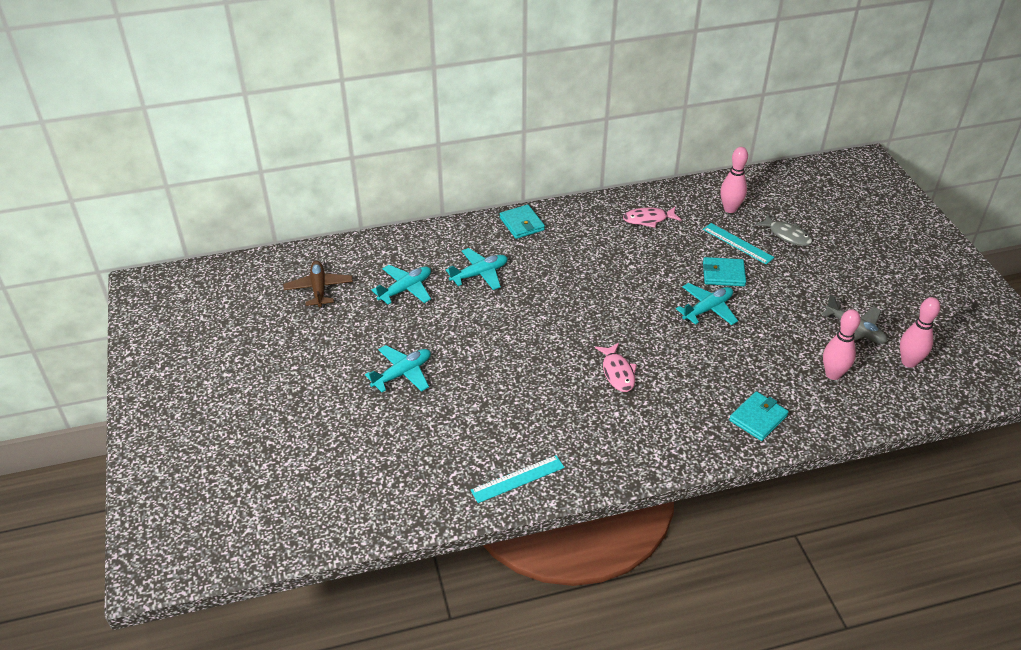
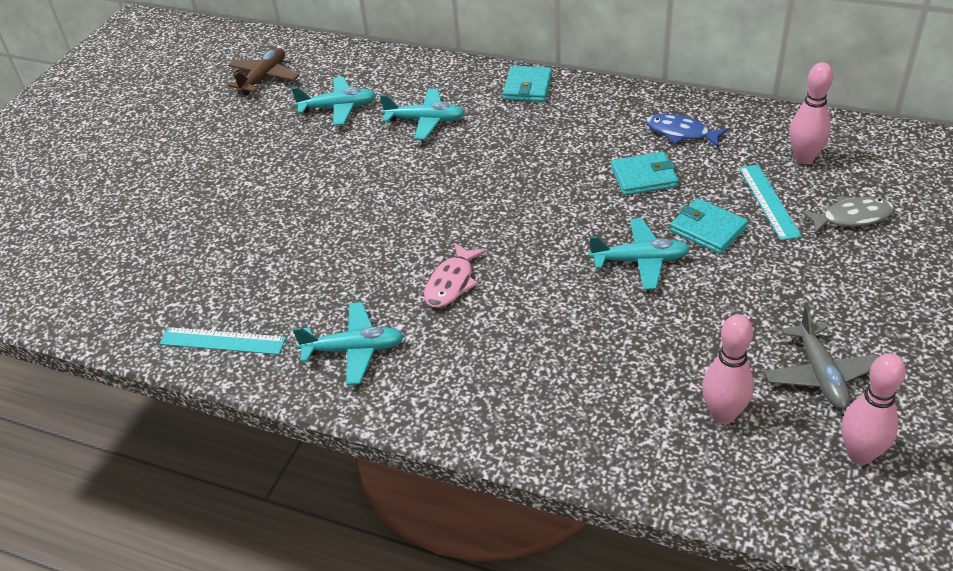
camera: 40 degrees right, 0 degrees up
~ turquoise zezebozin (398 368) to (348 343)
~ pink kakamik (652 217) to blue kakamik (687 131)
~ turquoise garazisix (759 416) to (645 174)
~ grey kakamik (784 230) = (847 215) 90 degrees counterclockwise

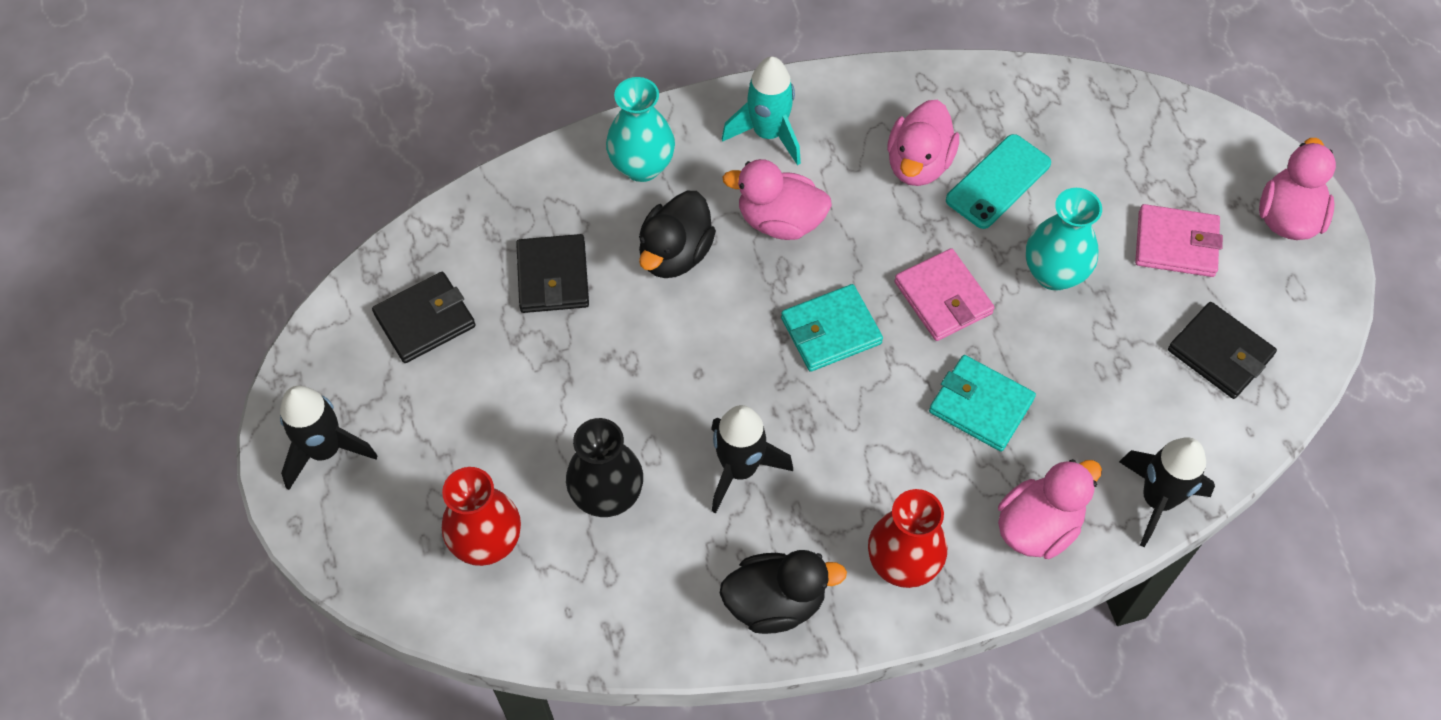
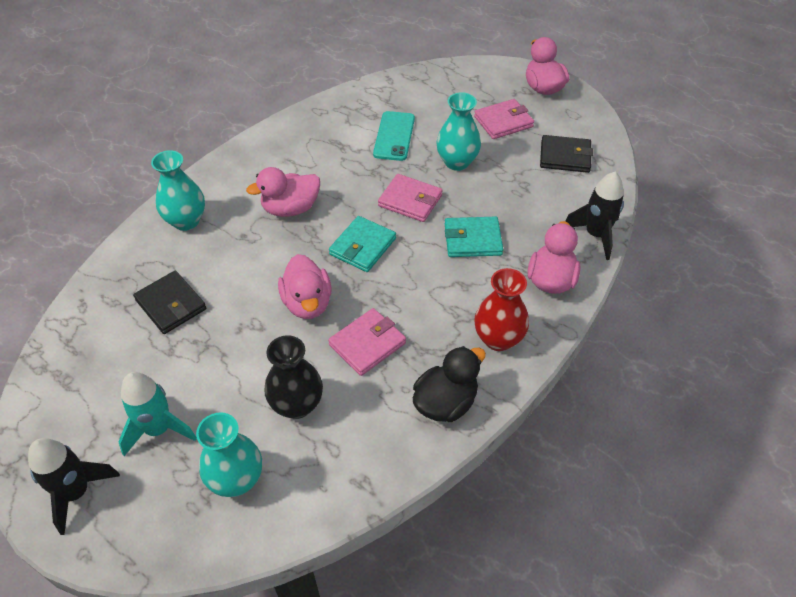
camera: 35 degrees left, 10 degrees down
- black garazisix (423 317)
~ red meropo (481 516) to turquoise meropo (229 454)
- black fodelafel (677 234)
~ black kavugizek (752 459) to pink garazisix (367 342)
~ turquoise kavugizek (761 110) to (157 414)
~ pink fodelafel (923 143) to (305 286)

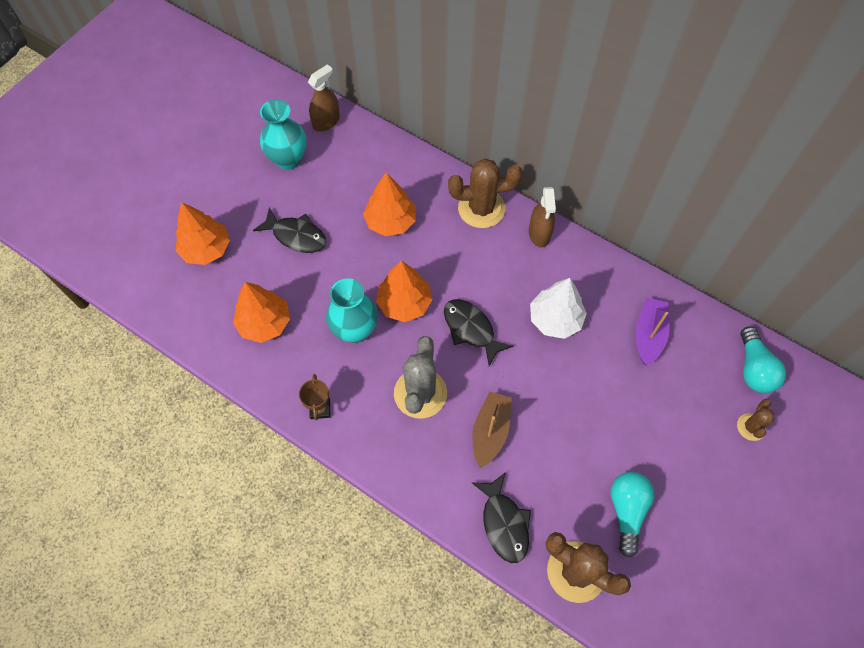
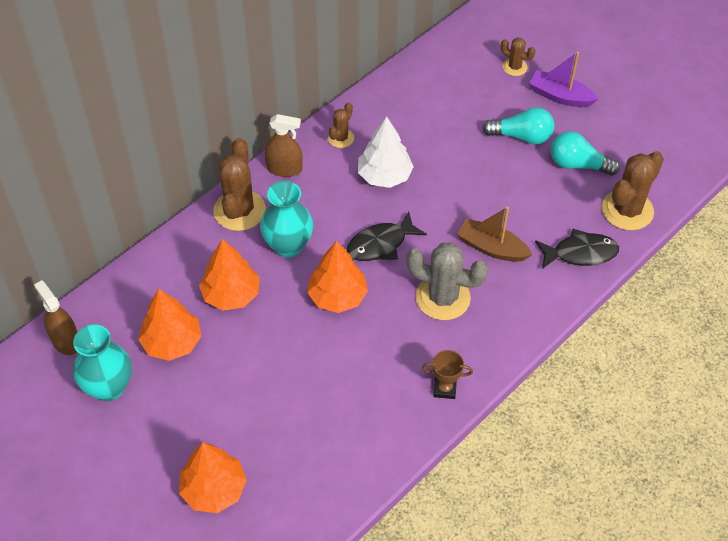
camera: 80 degrees left, 10 degrees down
~ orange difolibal (261 312) to (169 325)
- black kakamik (290 230)
~ turquoise meropo (352 310) to (286 219)
~ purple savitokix (653 332) to (563 79)
~ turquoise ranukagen (763 359) to (518 125)
+ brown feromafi (341 125)

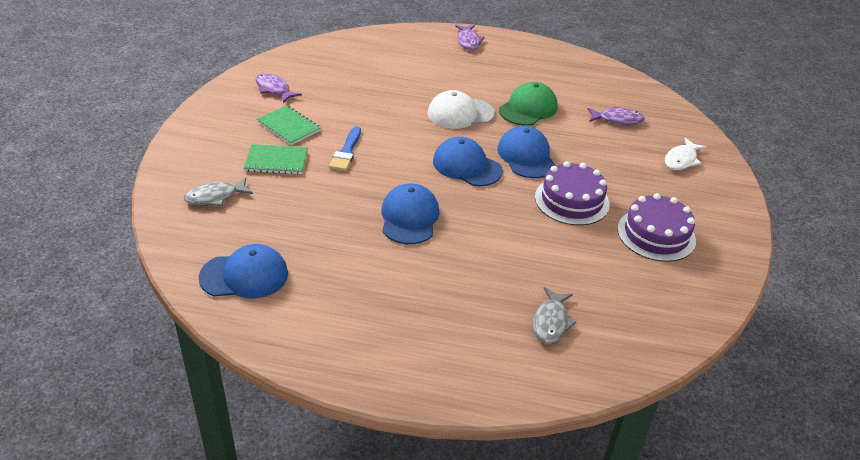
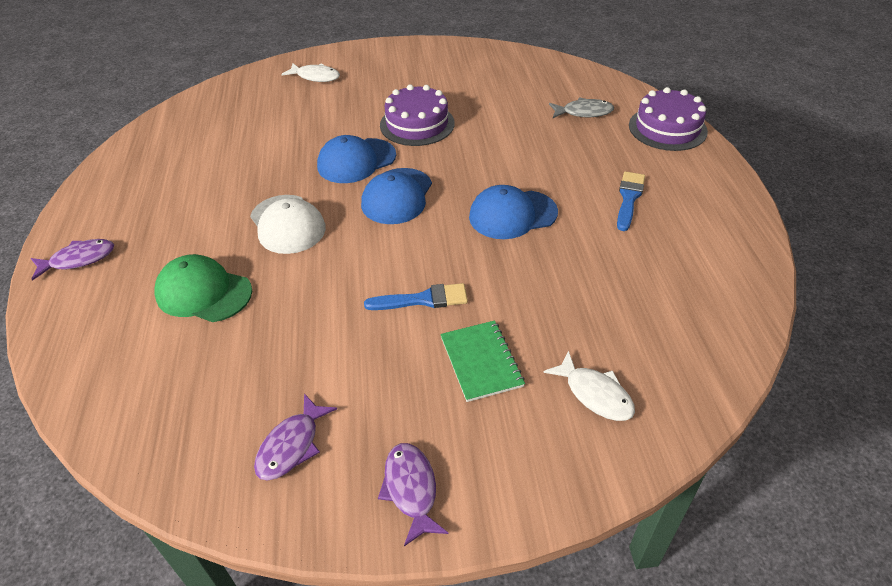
camera: 105 degrees left, 5 degrees up
~ grey kakamik (218 191) to white kakamik (589 385)
- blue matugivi (243 271)
- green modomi (289 125)
~ green matugivi (528 104) to (203 288)
~ purple kakamik (616 115) to (413 494)
~ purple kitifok (656 227) to (668 119)
+ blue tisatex (631 201)

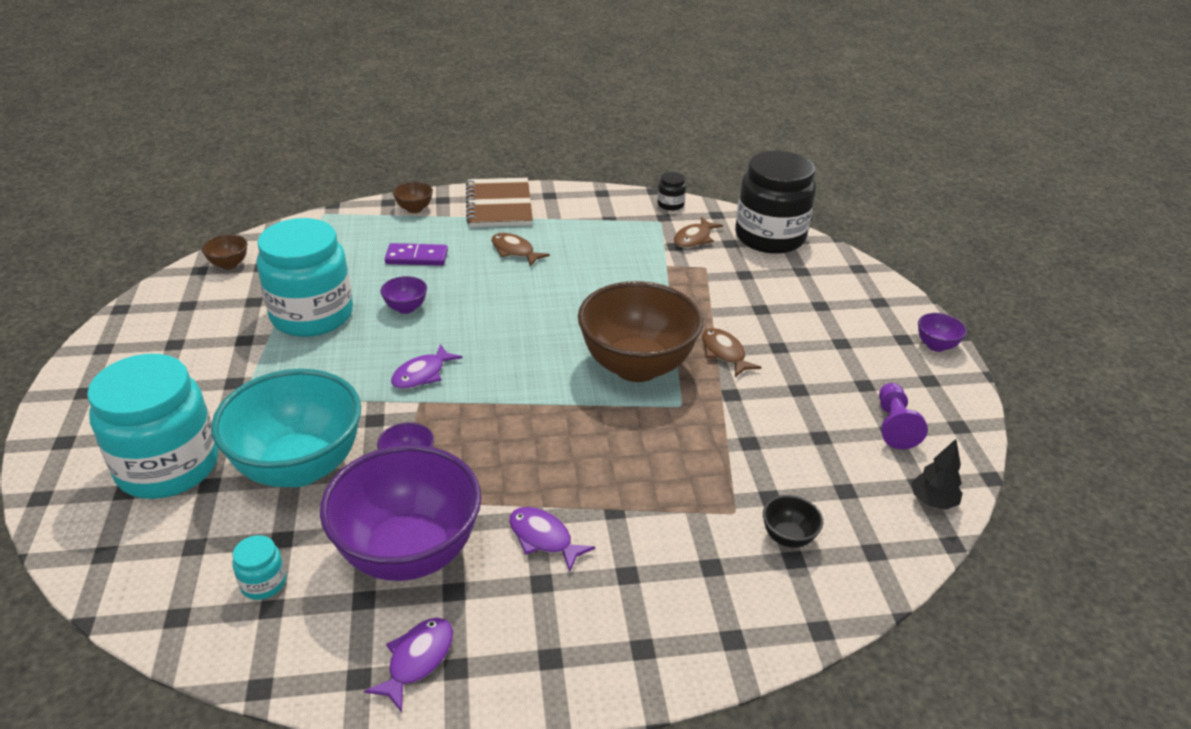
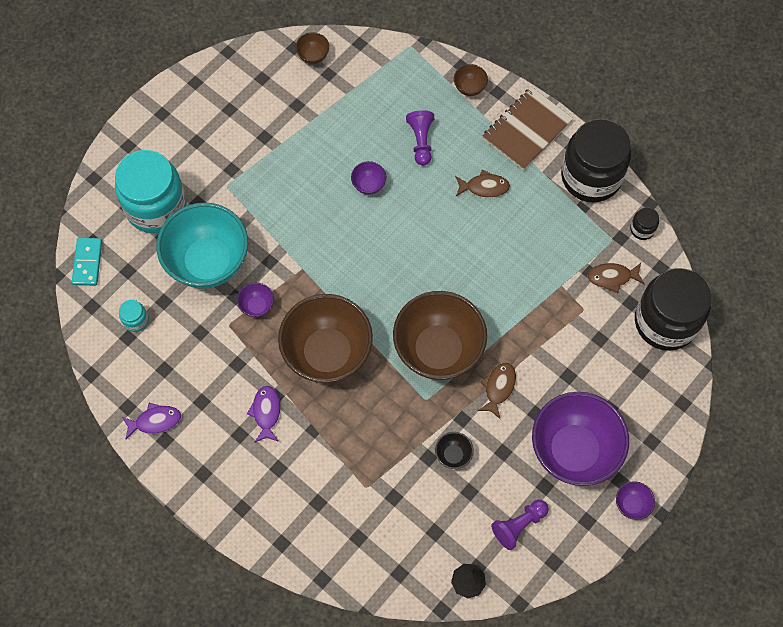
camera: 50 degrees right, 30 degrees up
- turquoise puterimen (305 277)
~ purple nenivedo (400 513) to (580 439)
~ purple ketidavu (416 254) to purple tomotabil (420 138)
- purple kakamik (426 366)
~ brown kakamik (520 249) = (482 183) 90 degrees clockwise
~ black nenivedo (793 521) to (454 450)
+ turquoise ketidavu (87 262)
+ brown nenivedo (325 338)
+ black puterimen (596 160)

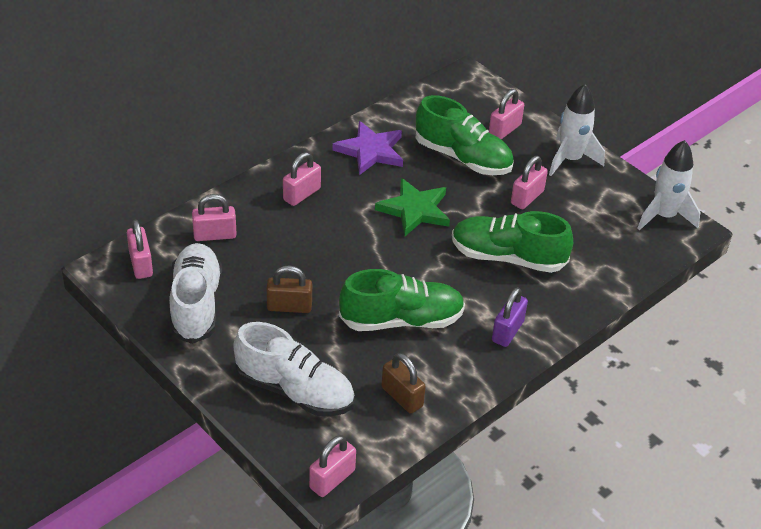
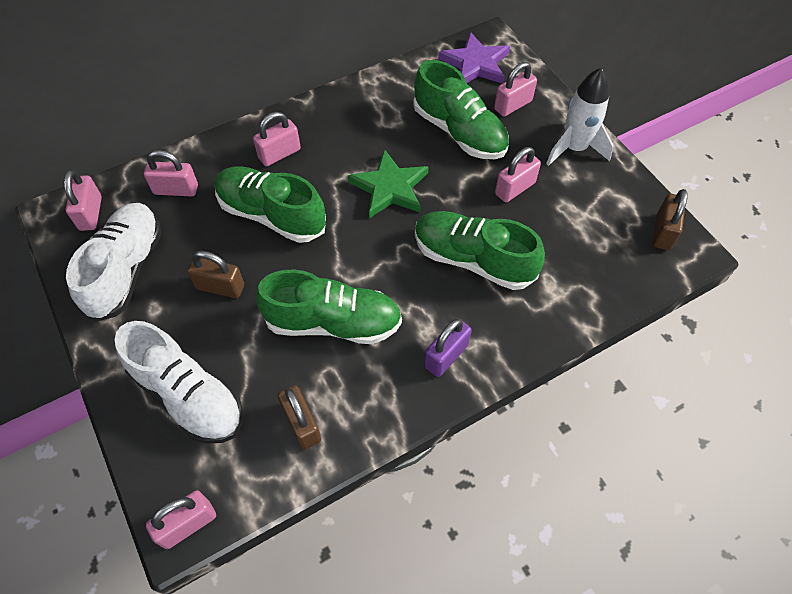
camera: 15 degrees right, 15 degrees up
~ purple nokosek (368 148) to (474 58)
~ white kavugizek (668 185) to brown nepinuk (670 219)
+ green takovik (270 204)

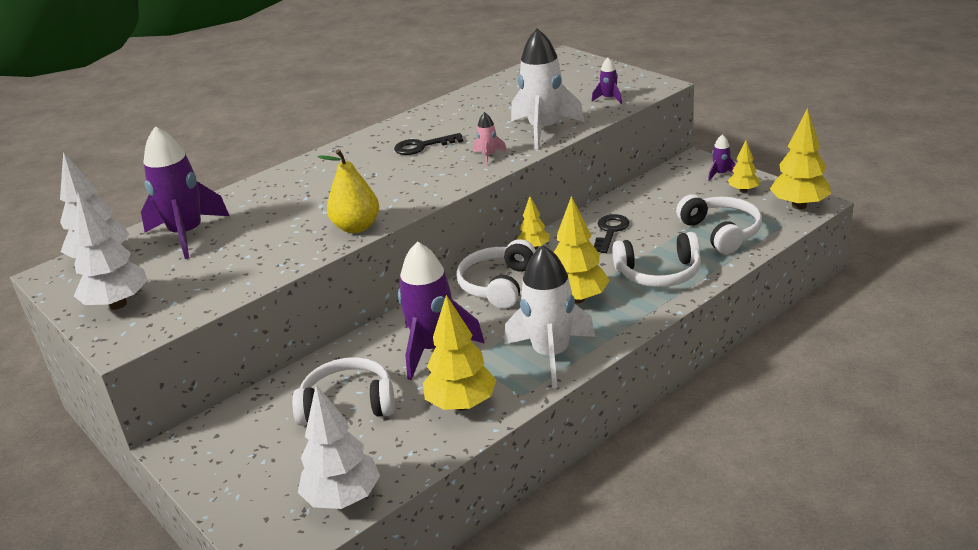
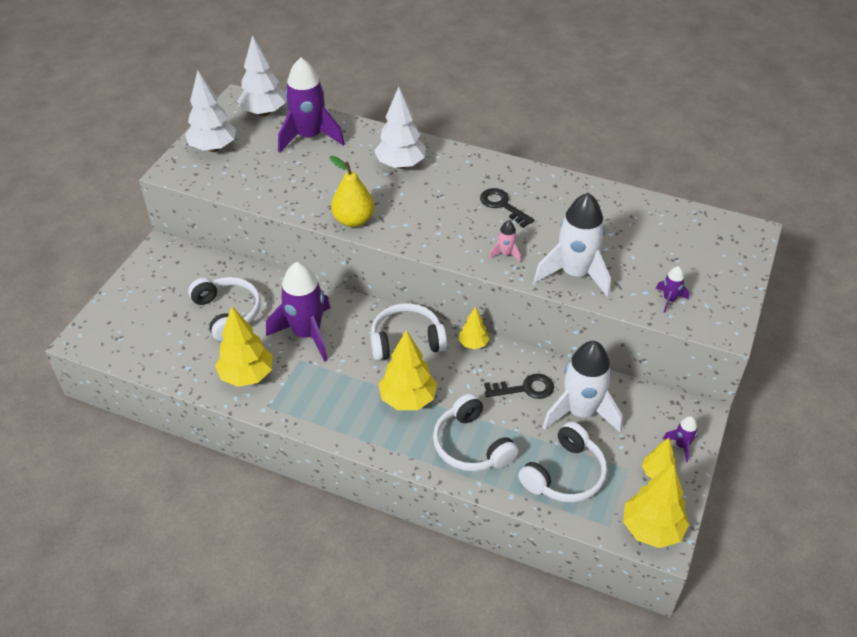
camera: 60 degrees right, 15 degrees up
~ white difolibal (339 447) to (400 128)
~ white kavugizek (549 317) to (583 386)

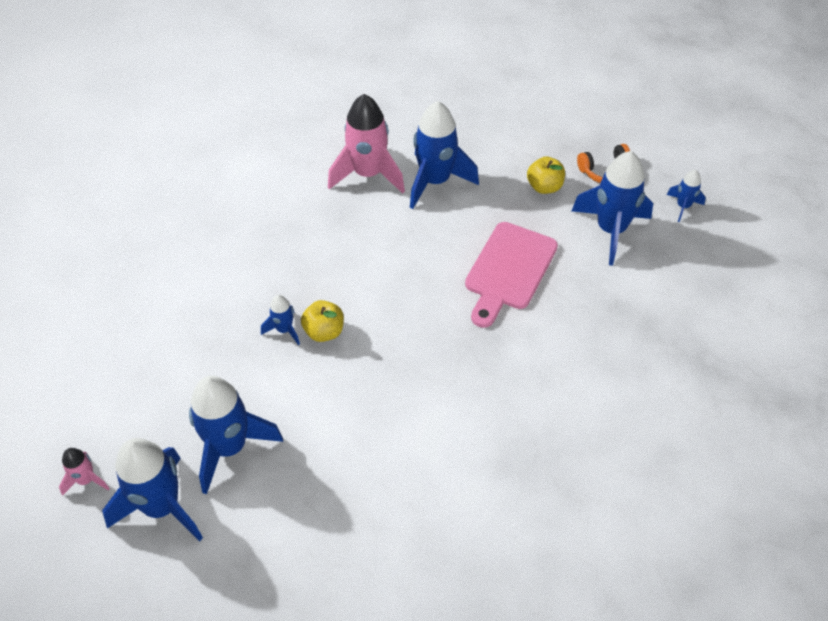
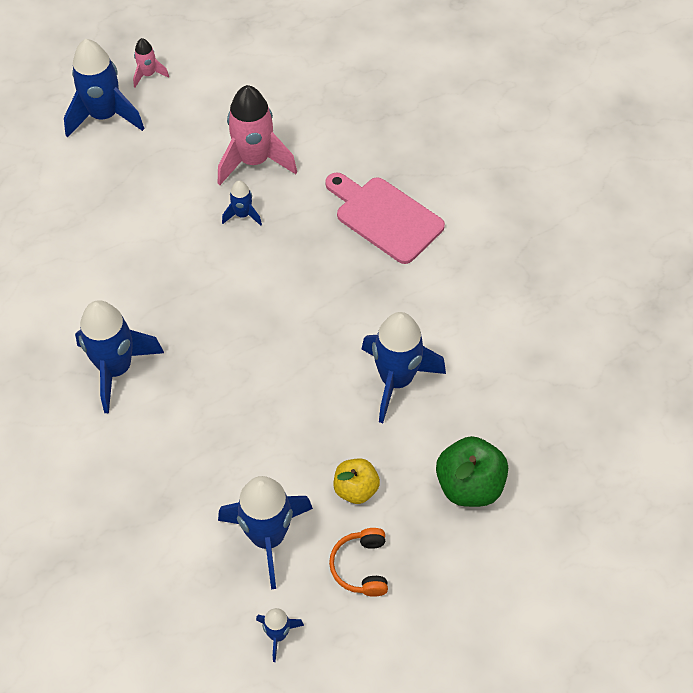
camera: 105 degrees right, 5 degrees up
~ blue kavugizek (236 435) to (119 356)
- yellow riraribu (322 321)
~ pink kavugizek (366 143) to (257 135)
~ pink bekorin (511 275) to (385 218)
+ green riraribu (472 471)

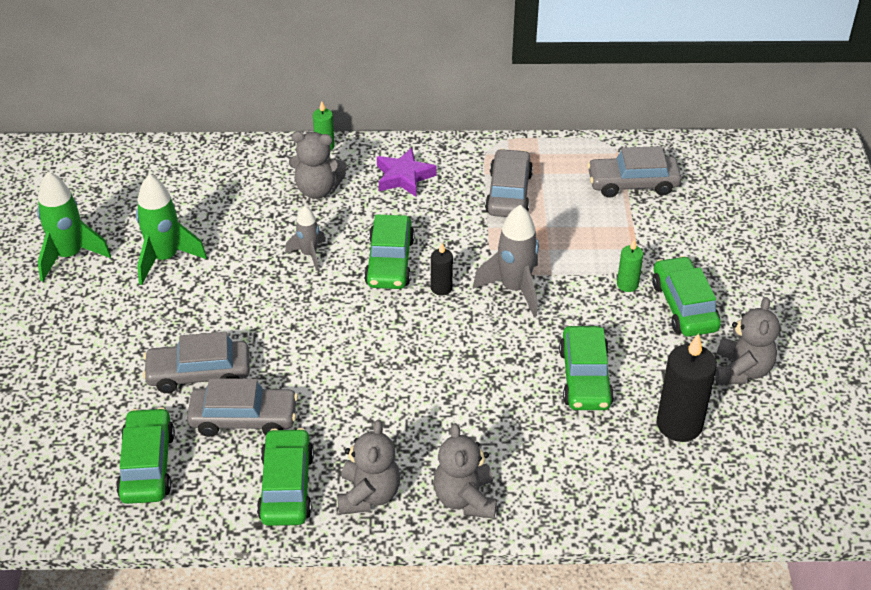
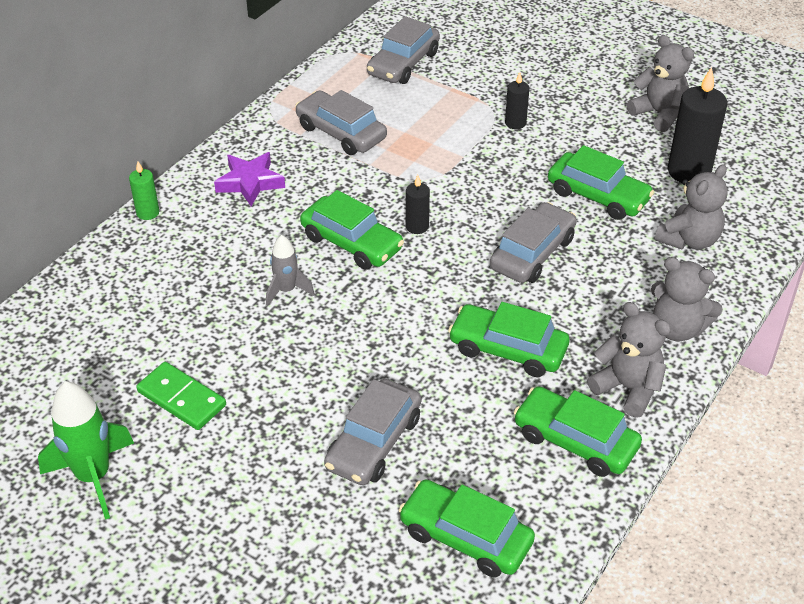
camera: 55 degrees left, 0 degrees up
~ green kavugizek (171 229) to green ketidavu (181 396)
~ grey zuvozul (242 407) to (533 242)
~ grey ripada (318 165) to (691 207)
- grey kavugizek (506 261)
~ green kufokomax (630 265) to black kufokomax (517 100)
~ green zuvozul (686 296) to (508 339)

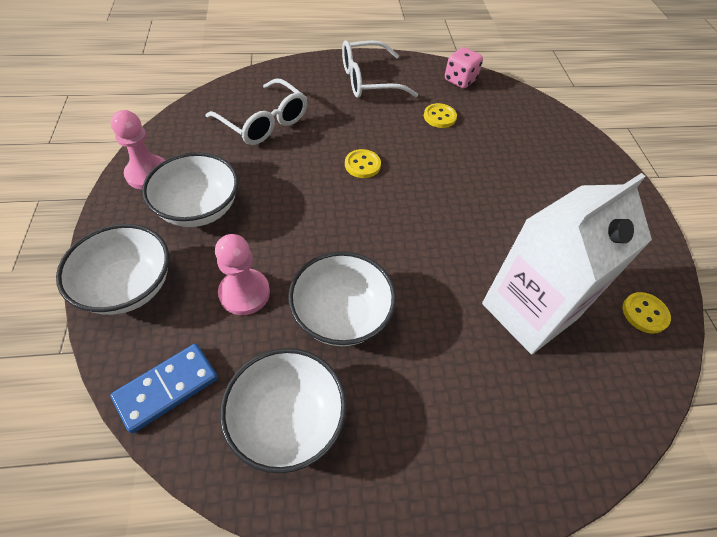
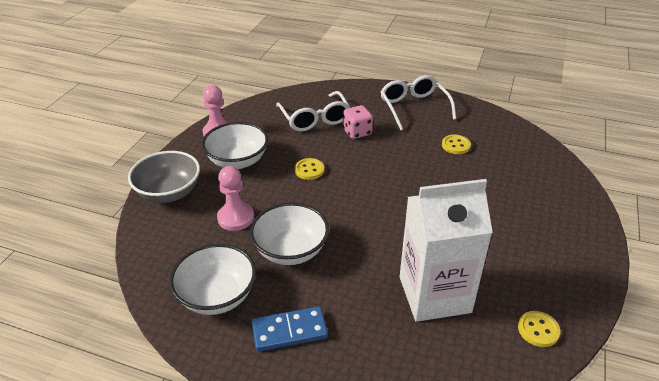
camera: 30 degrees right, 15 degrees down
~ white nenivedo (112 269) to grey nenivedo (164 177)
~ blue ketidavu (164 389) to (290 329)
~ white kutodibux (380 69) = (418 102) 60 degrees clockwise
~ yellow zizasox (363 163) to (310 169)
~ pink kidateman (464 67) to (358 122)

